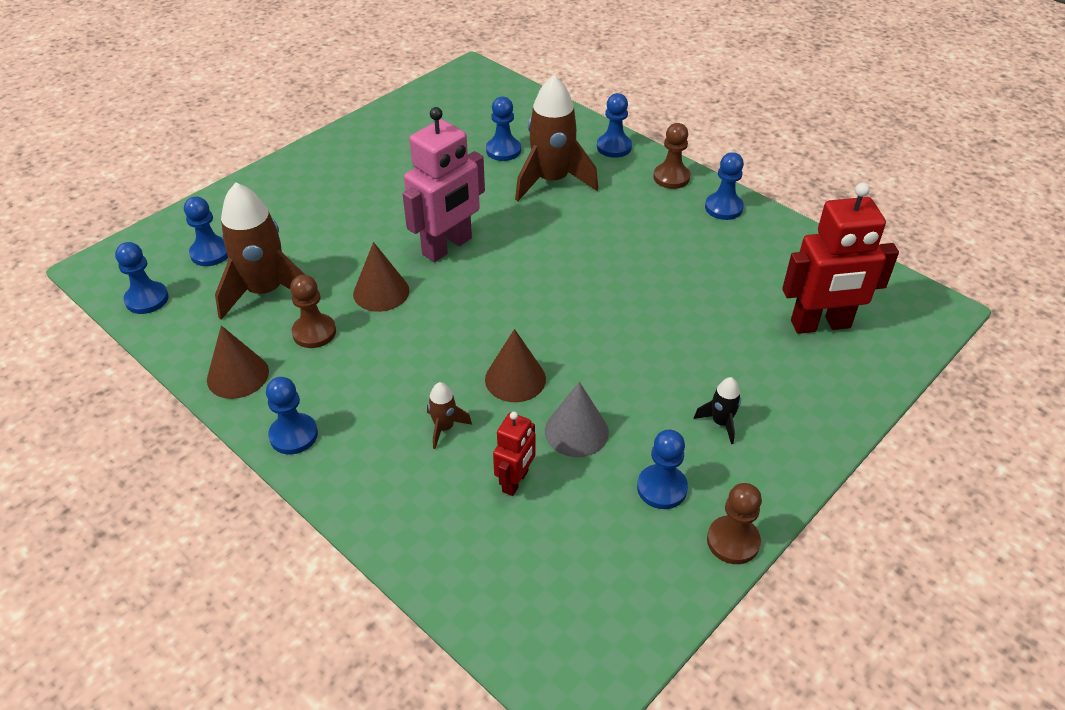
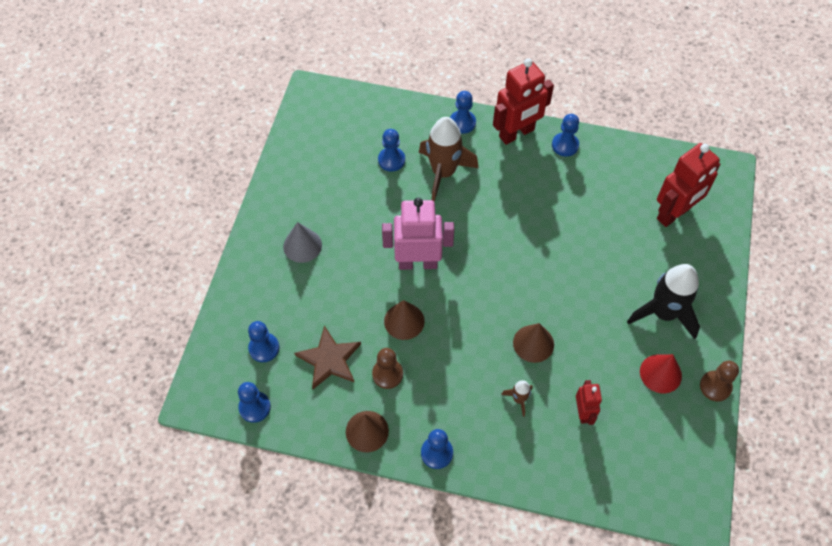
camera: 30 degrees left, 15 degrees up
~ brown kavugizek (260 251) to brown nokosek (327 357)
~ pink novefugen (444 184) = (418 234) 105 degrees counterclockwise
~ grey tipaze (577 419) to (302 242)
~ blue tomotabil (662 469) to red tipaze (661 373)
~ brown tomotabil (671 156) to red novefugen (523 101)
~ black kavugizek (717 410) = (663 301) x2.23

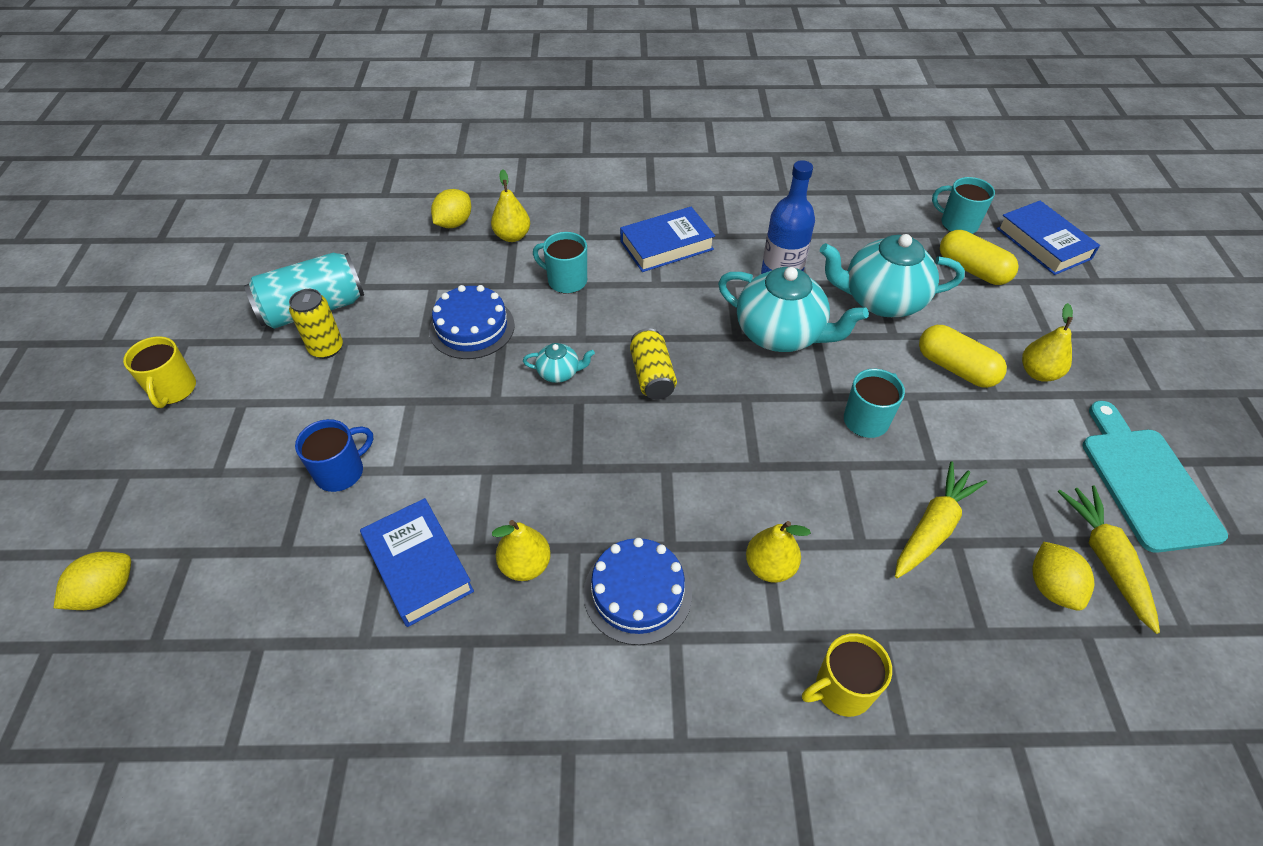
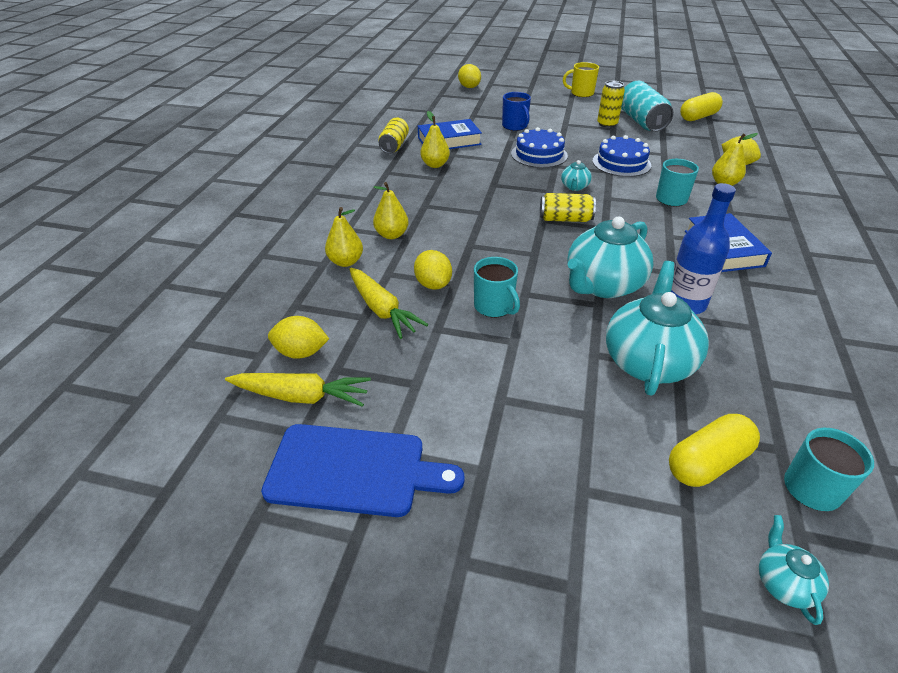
camera: 105 degrees right, 10 degrees down
~ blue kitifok (637 591) to (539 147)
- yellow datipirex (847 675)
~ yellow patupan (963 356) to (701 106)
~ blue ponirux (1048 238) to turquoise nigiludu (794 570)
~ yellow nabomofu (1047 342) to (344 237)
~ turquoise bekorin (1155 477) to blue bekorin (363 470)
+ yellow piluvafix (393 135)
+ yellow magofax (433 270)

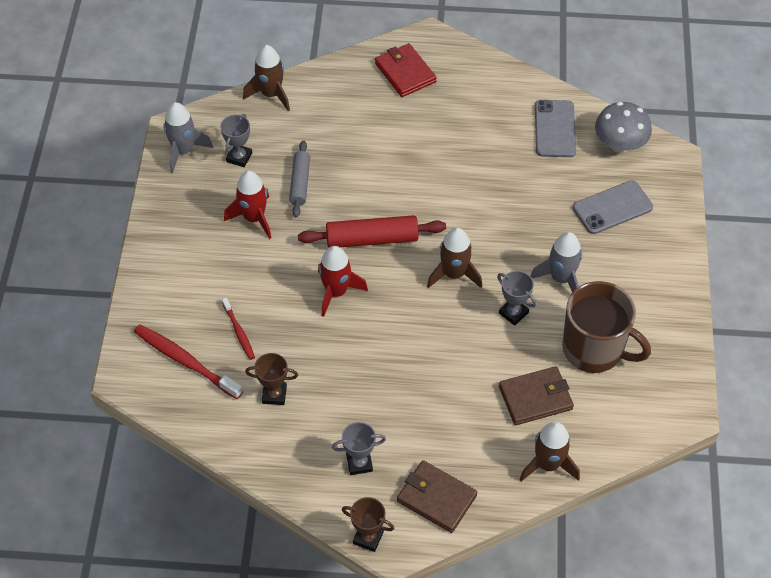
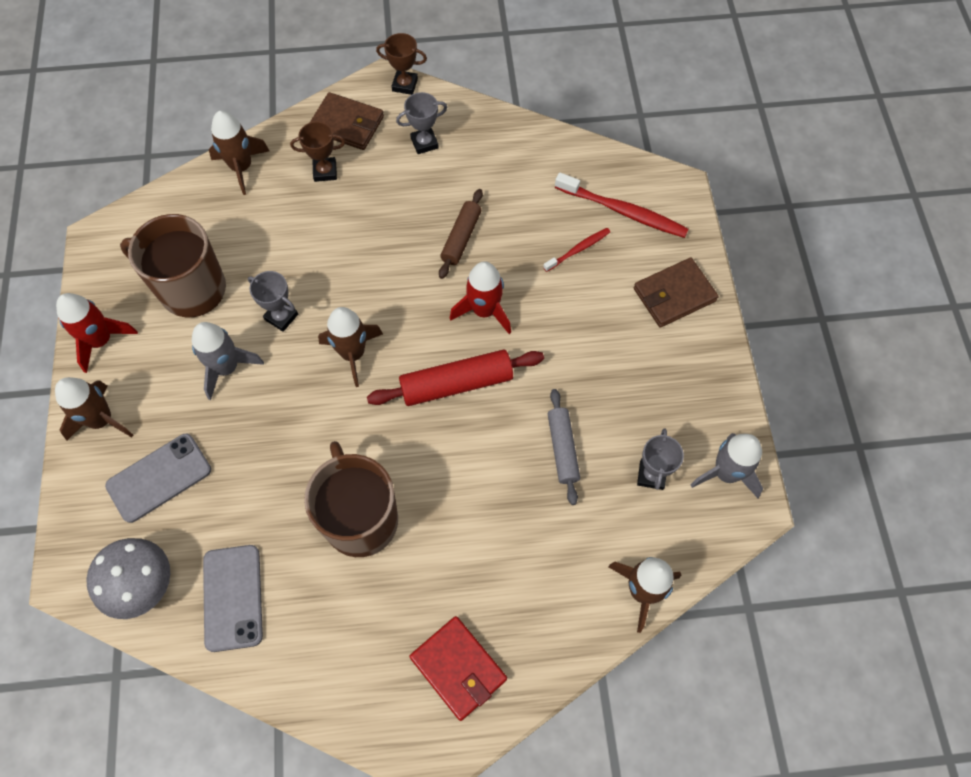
camera: 170 degrees right, 10 degrees up
~ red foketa (238 329) = (576 250) 90 degrees clockwise
~ red kavugizek (247 205) to (97 333)
~ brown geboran (271 379) to (317 152)
~ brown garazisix (536 395) to (676 293)
+ brown kavugizek (94 409)
+ brown datipirex (351 499)
+ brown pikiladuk (461 234)

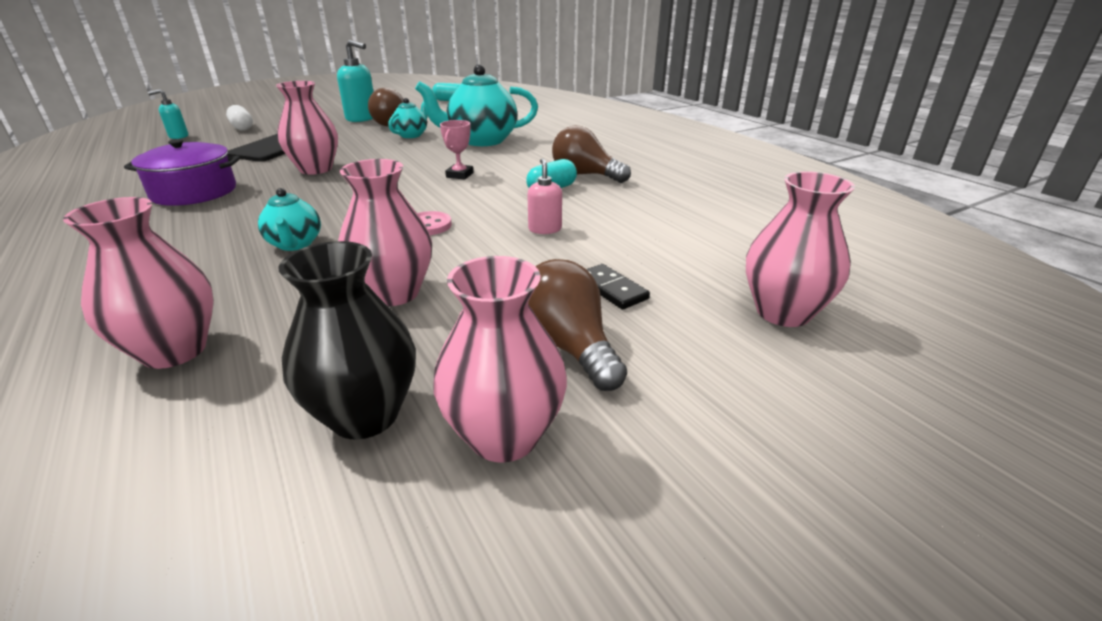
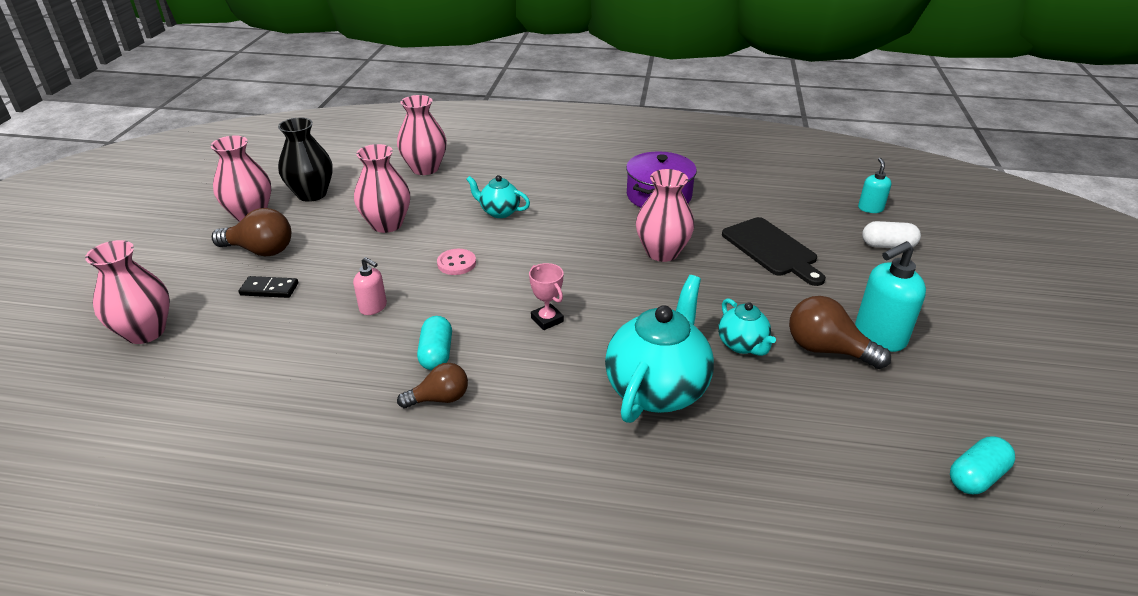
camera: 130 degrees right, 5 degrees up
~ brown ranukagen (591 154) = (432 385) x0.66

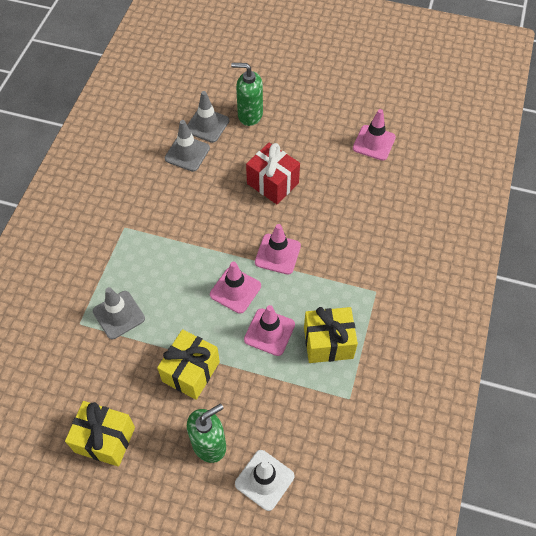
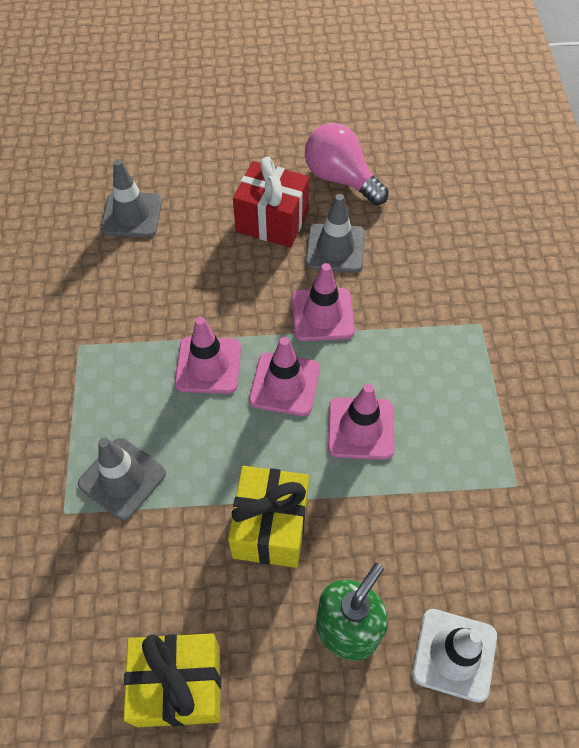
camera: 20 degrees left, 0 degrees up
~ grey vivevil (208 117) to (335 233)
- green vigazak (247 94)
- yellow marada (331 335)
~ pink vivevil (374 135) to (208 355)
+ pink ranukagen (347 164)

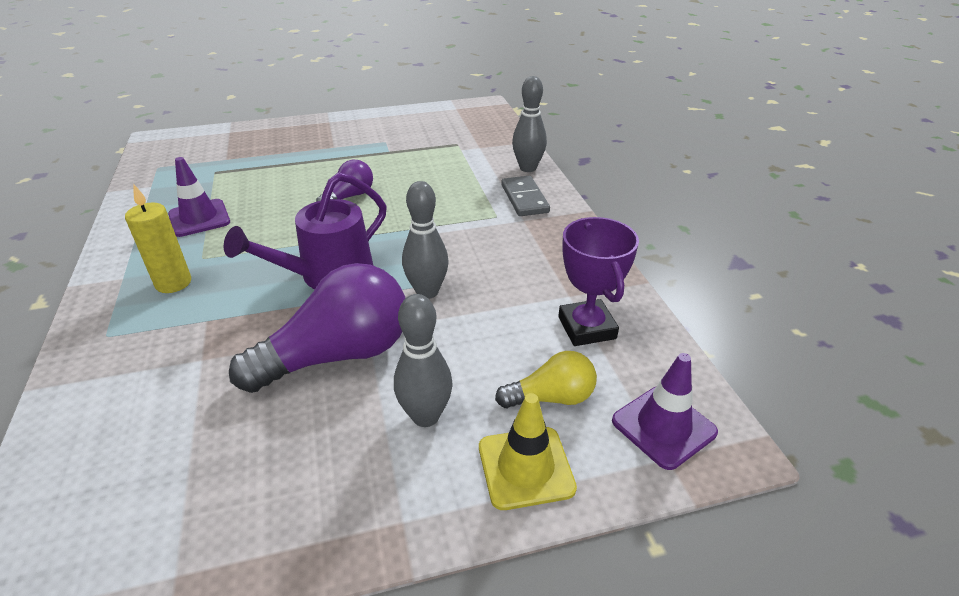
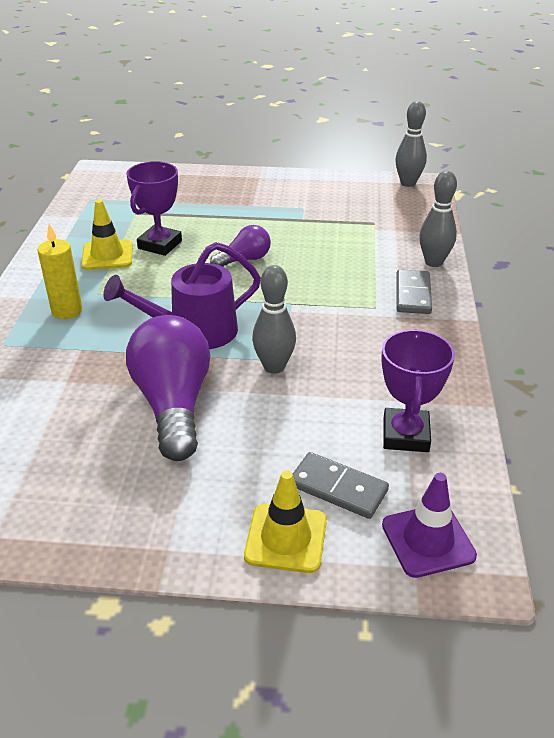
camera: 20 degrees right, 0 degrees up
~ purple vivevil (199 197) to yellow vivevil (106 234)
~ purple ranukagen (317 328) = (168 388) 90 degrees counterclockwise
~ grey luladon (423 360) to (411 144)
~ yellow ranukagen (546 379) to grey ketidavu (341 485)
+ purple geboran (154 208)

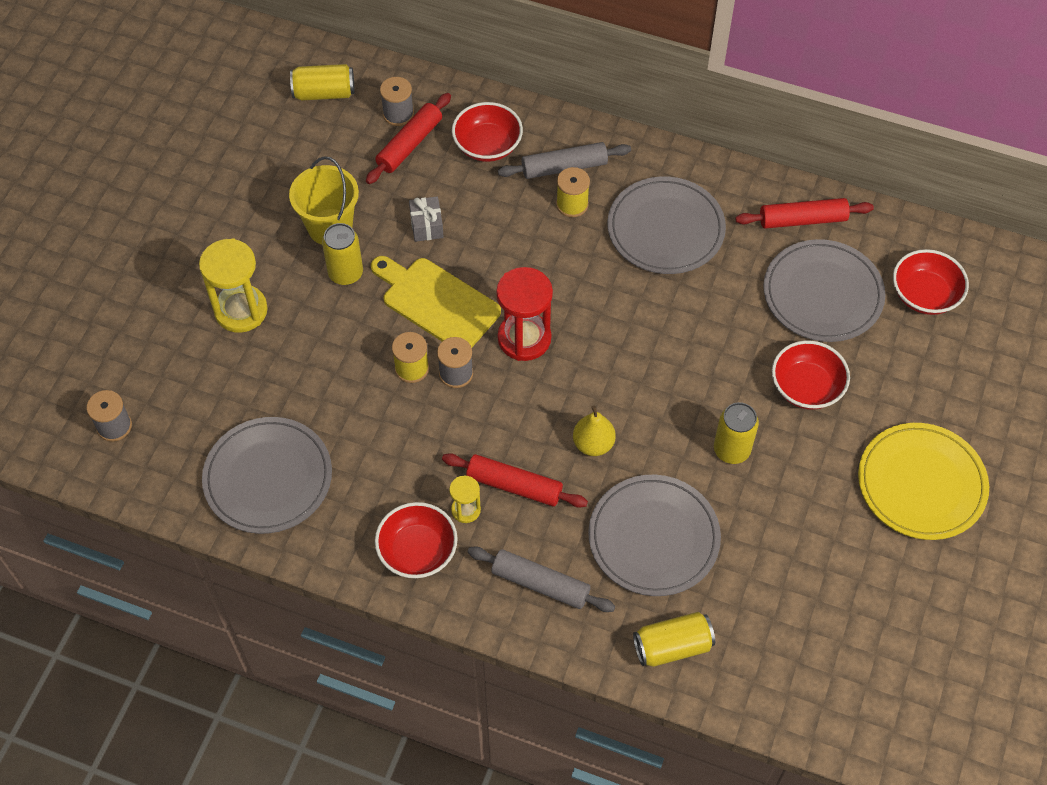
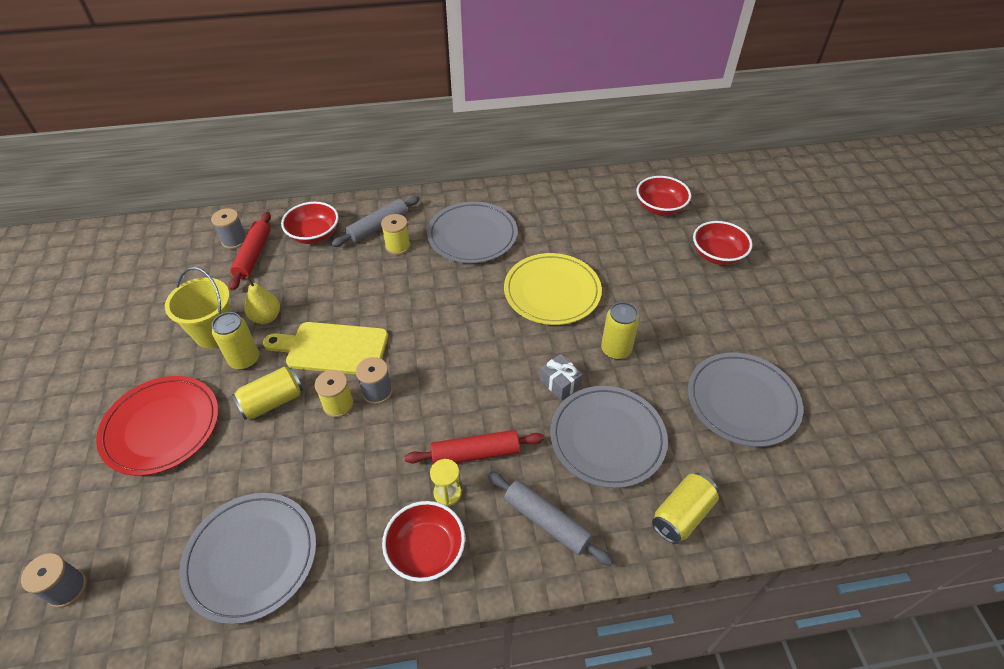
camera: 30 degrees left, 10 degrees down
~ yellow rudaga (233 285) to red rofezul (157 426)
~ yellow piluvafix (322 82) to (267 393)
~ grey marada (426 219) to (561 377)
~ grey pikiladuk (541 579) = (550 518) 45 degrees clockwise
- red rudaga (524 314)
~ yellow nabomofu (594 430) to (262 300)
- red pikiladuk (804 213)
~ grey rofezul (824 290) to (745 400)
~ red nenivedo (811 375) to (722 243)
~ yellow rofezul (923 481) to (553 289)

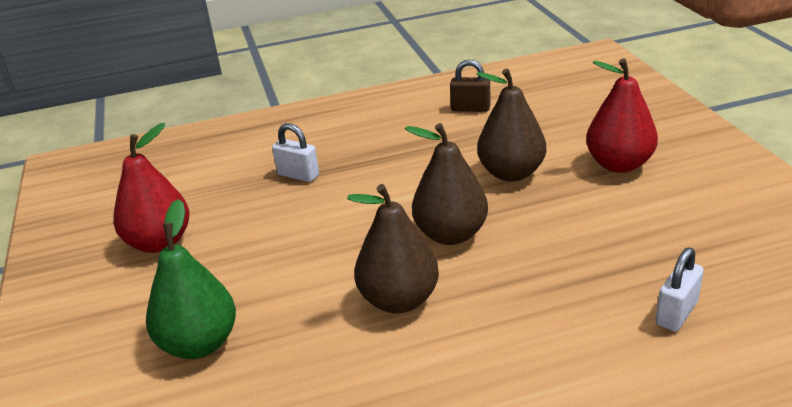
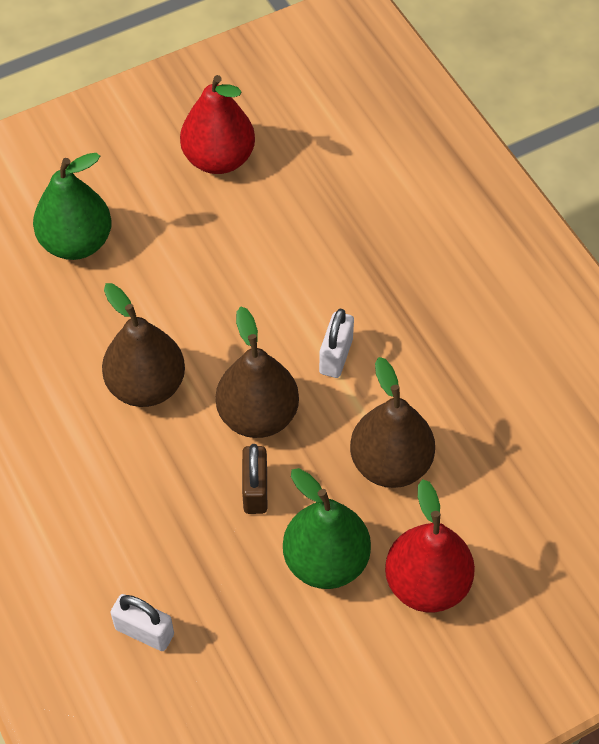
camera: 75 degrees right, 25 degrees up
~ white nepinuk (295 152) to (336 343)
~ brown nepinuk (470 86) to (254 479)
+ green nabomofu (327 528)

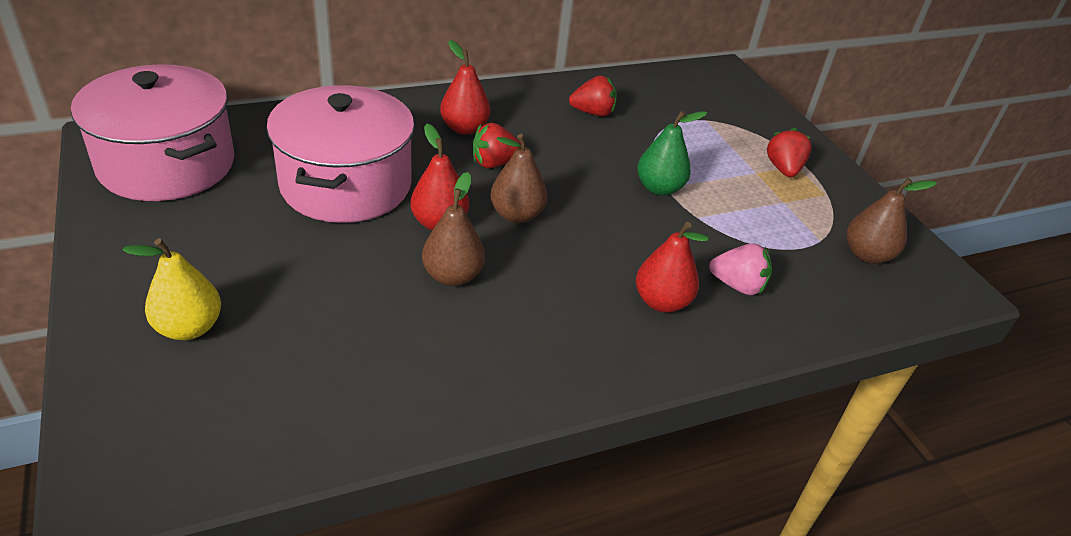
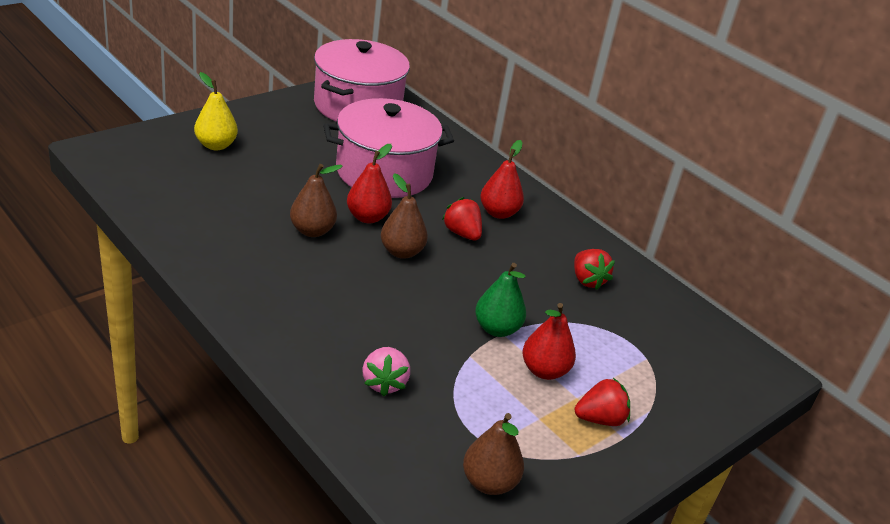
camera: 70 degrees right, 5 degrees down
~ red nabomofu (672 267) to (549 341)

